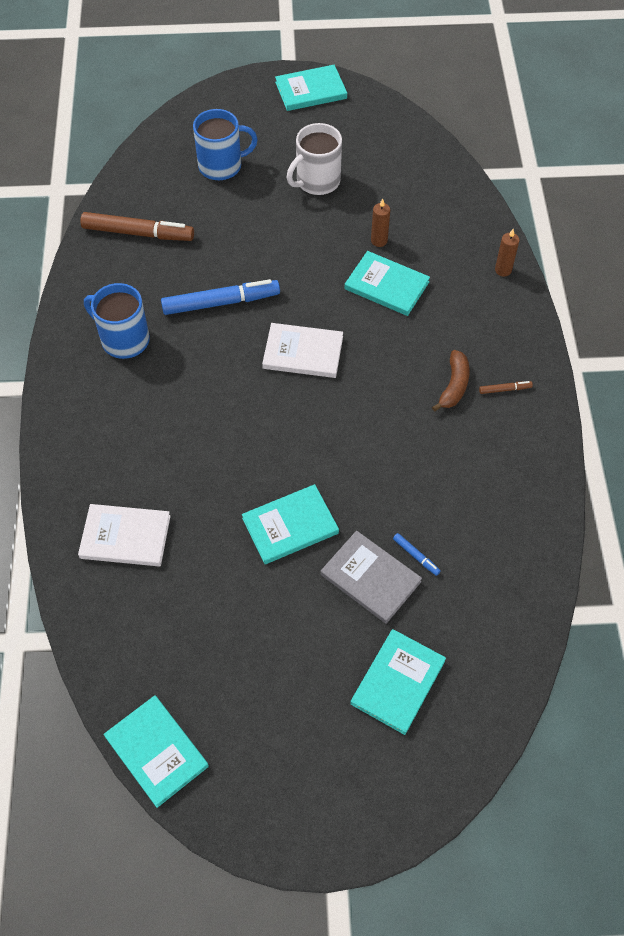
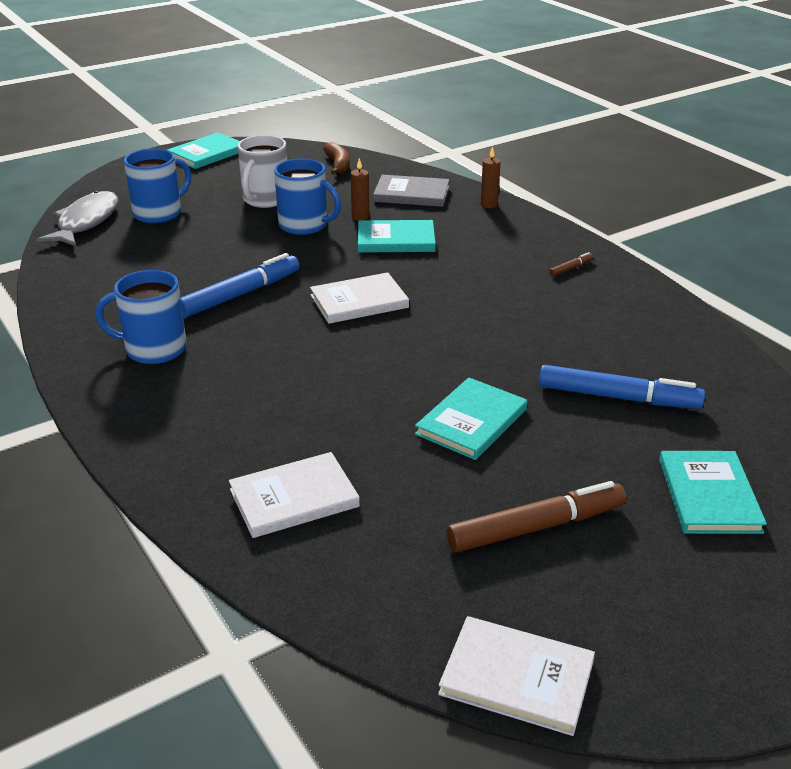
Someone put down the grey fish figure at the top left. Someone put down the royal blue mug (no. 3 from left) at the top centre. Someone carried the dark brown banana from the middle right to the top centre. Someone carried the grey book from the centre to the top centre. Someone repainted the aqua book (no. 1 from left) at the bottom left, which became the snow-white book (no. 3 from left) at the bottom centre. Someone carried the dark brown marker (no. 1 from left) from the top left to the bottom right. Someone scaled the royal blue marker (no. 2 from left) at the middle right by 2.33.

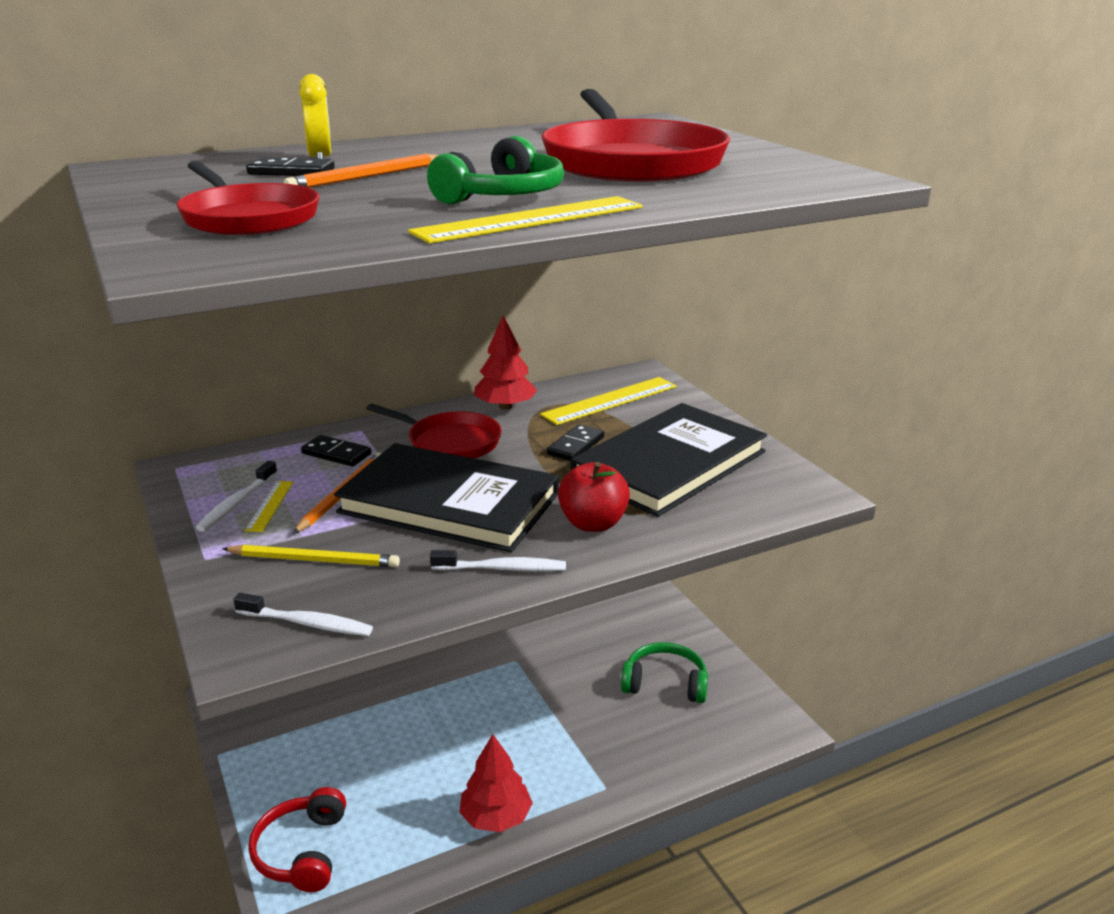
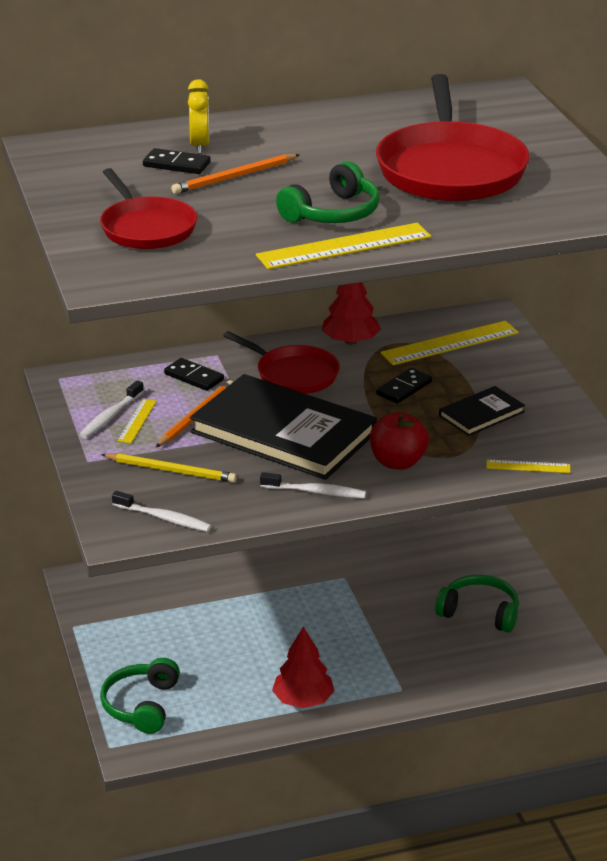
Someone repainted the crimson headphones at the bottom left, which became the emerald headphones (no. 1 from left) at the bottom left. Someone scaled the black book (no. 2 from left) at the centre by 0.47. Someone put down the bright yellow measuring stick (no. 4 from left) at the middle right.

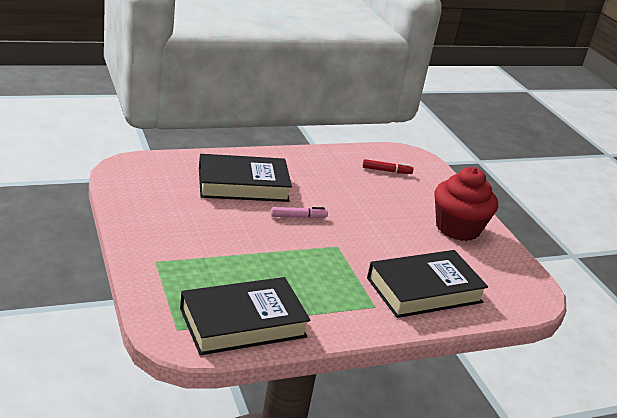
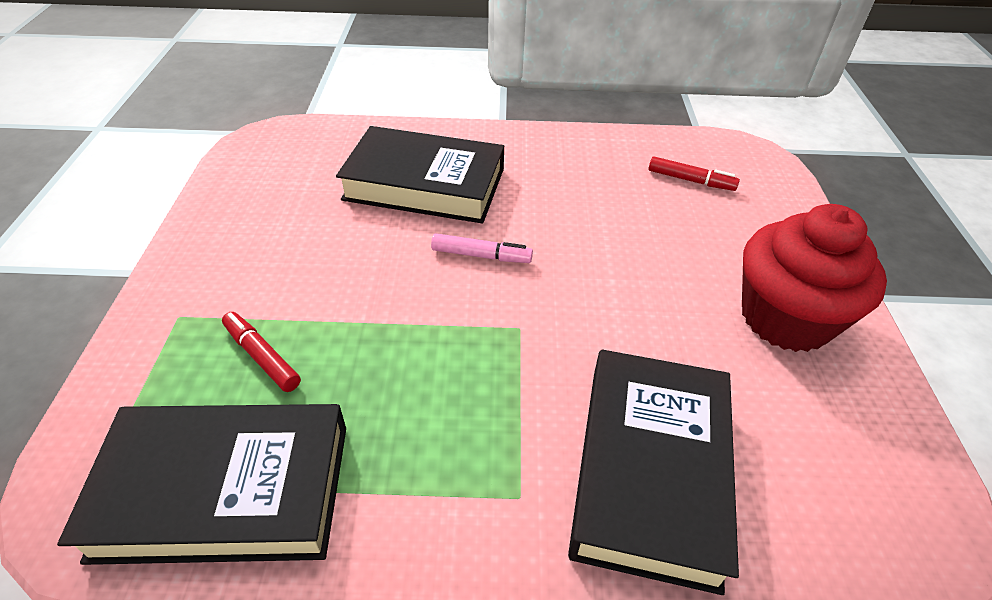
Someone put down the crimson marker (no. 1 from left) at the middle left. Someone rotated the black book (no. 3 from left) at the bottom right by 75 degrees counterclockwise.

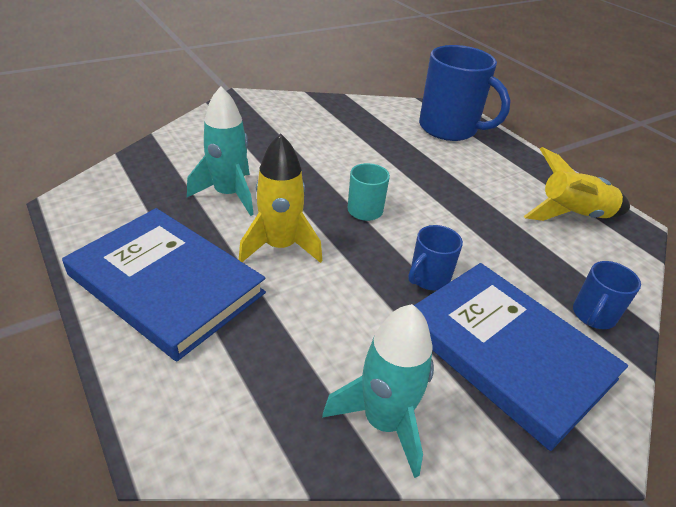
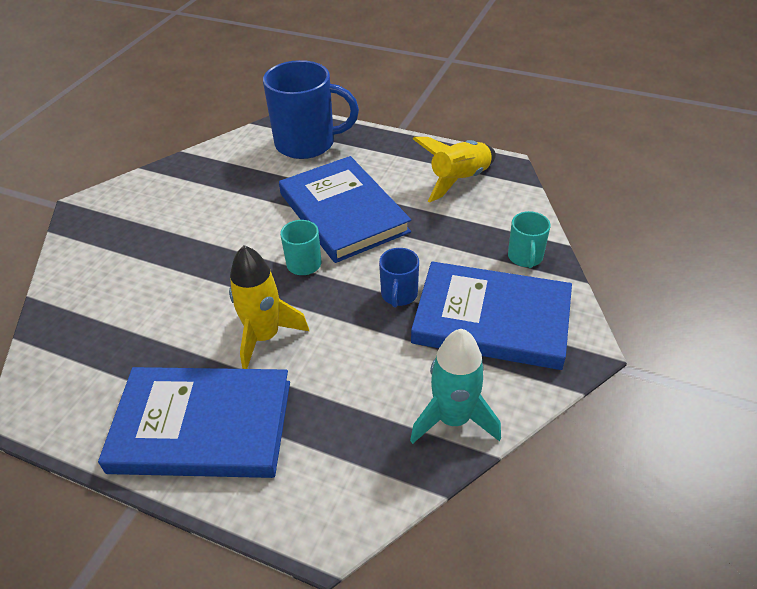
Someone put down the royal blue book (no. 2 from left) at the centre. Someone repainted the royal blue mug (no. 3 from left) at the middle right, which became the aqua mug (no. 2 from left) at the middle right. Someone took away the aqua spaceship (no. 1 from left) at the top left.

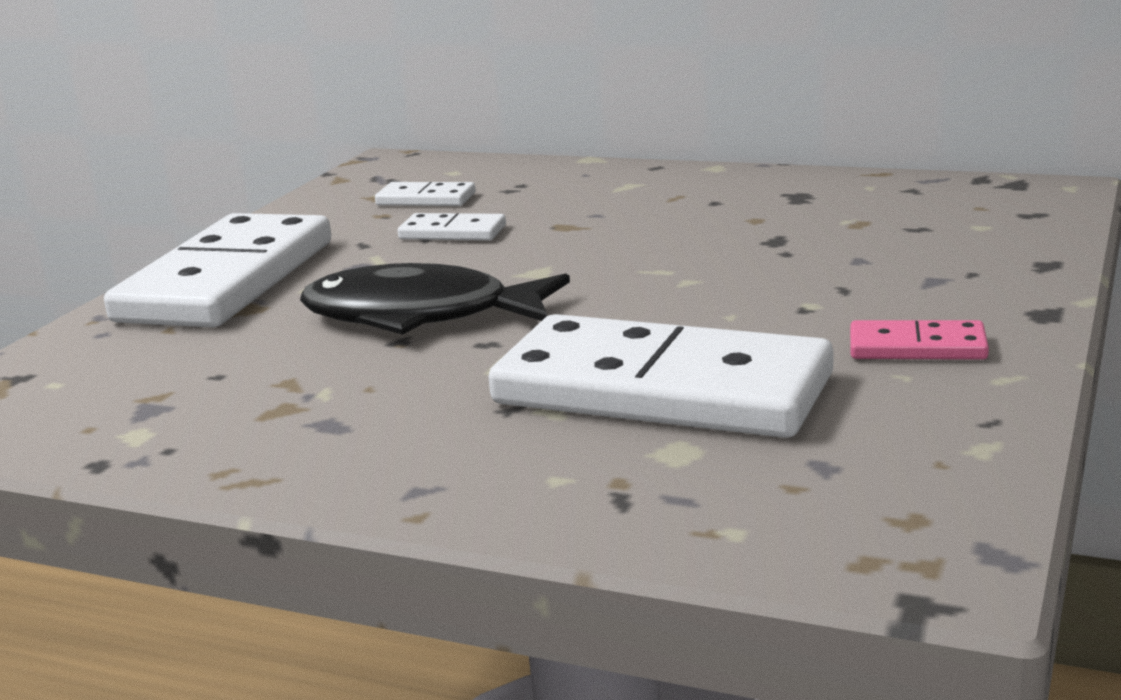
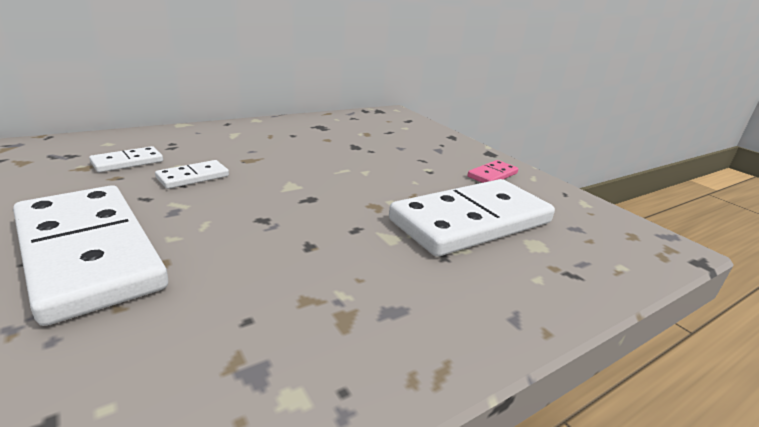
Someone took away the black fish figure at the centre.

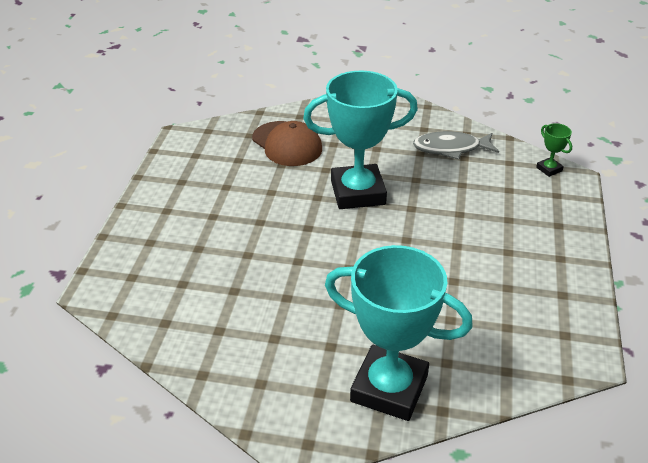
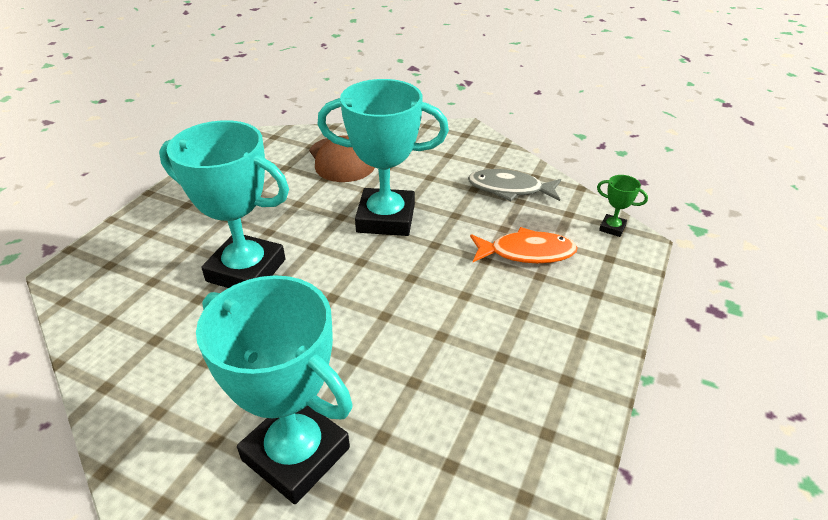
Someone put down the aqua prize cup (no. 1 from left) at the middle left. Someone put down the orange-coloured fish figure at the centre. Someone rotated the emerald prize cup at the top right by 45 degrees counterclockwise.

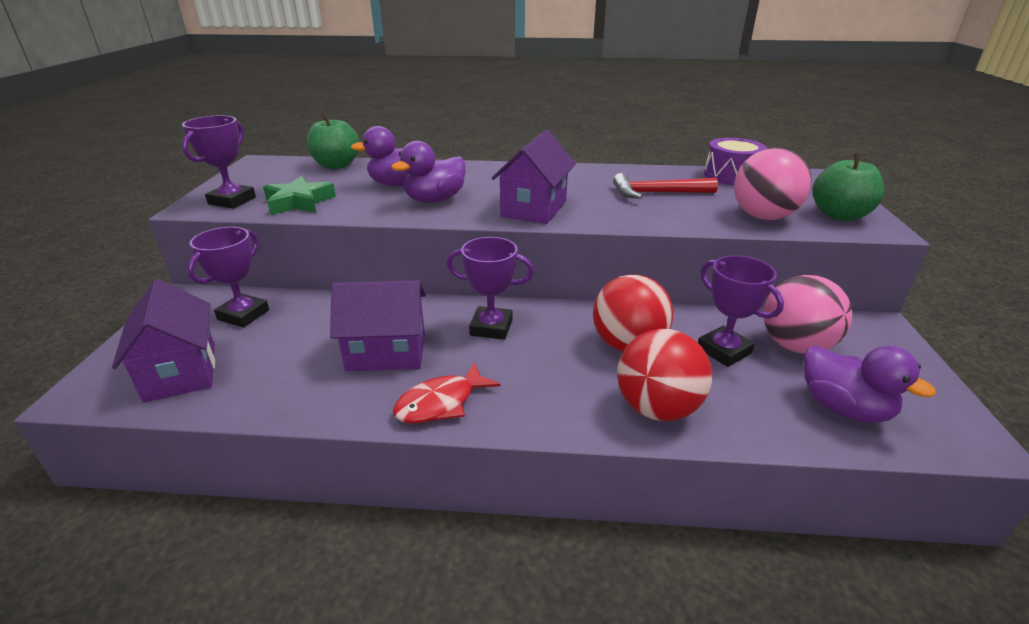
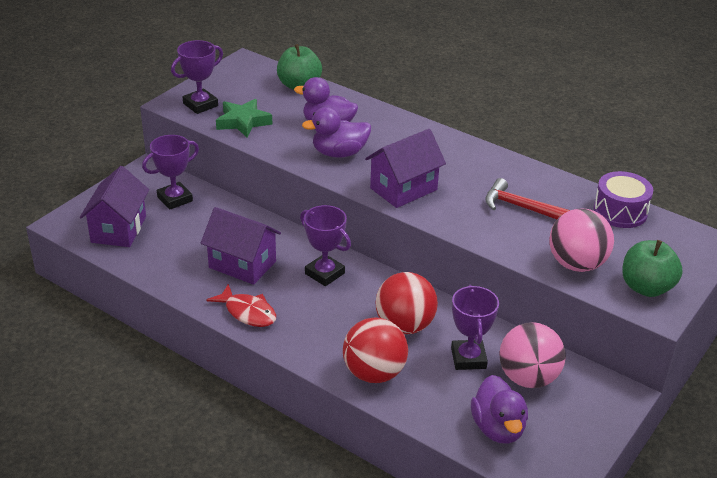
Someone rotated the crimson fish figure at the centre by 135 degrees counterclockwise.

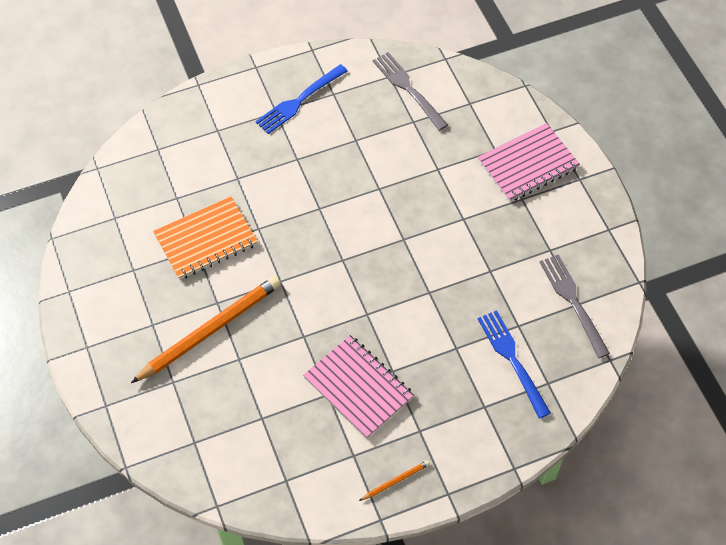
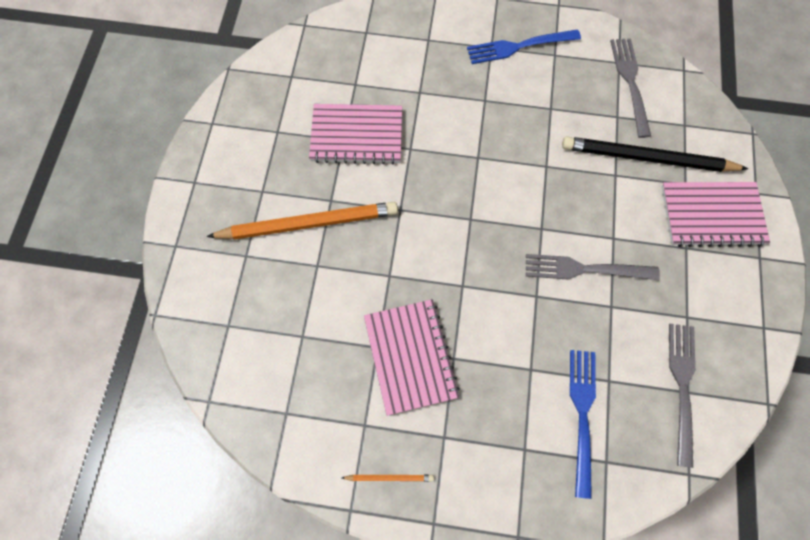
Someone repainted the orange-coloured notebook at the middle left, which became the rose-pink notebook (no. 1 from left) at the top centre. Someone put down the grey fork (no. 1 from left) at the middle right. Someone put down the black lead pencil at the top right.

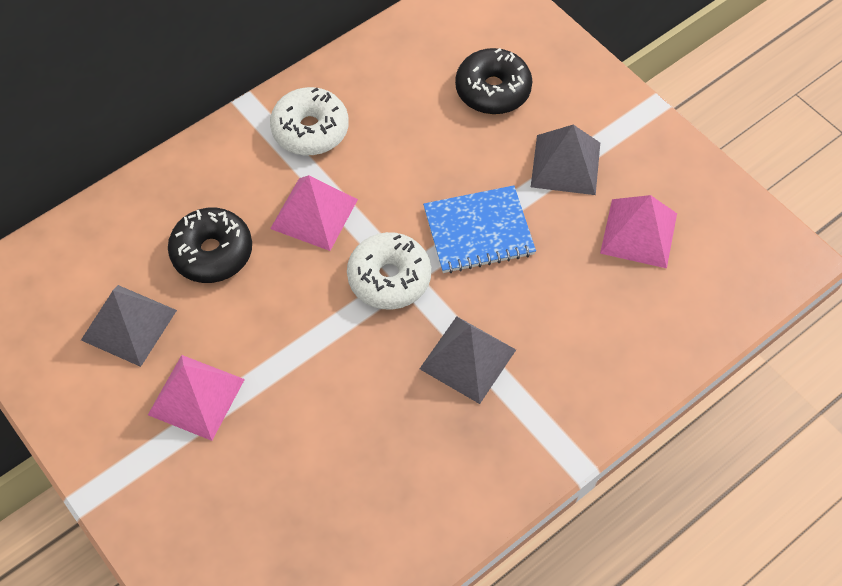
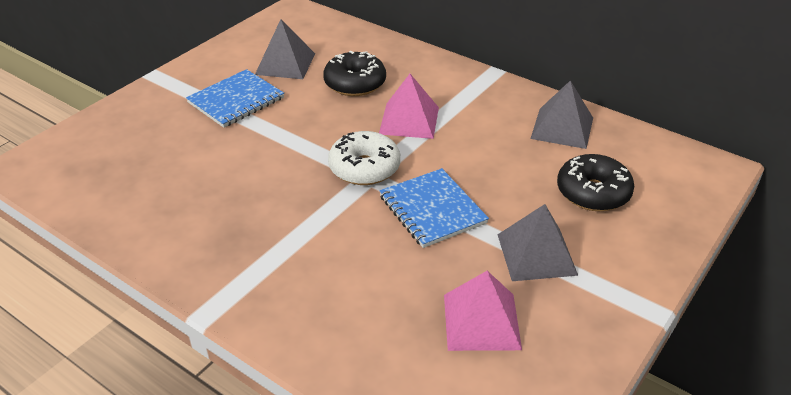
Someone swapped the rose-pink pyramid shape (no. 1 from left) at the bottom left for the royal blue notebook (no. 1 from left) at the top left. Someone carried the grey pyramid shape (no. 2 from left in the first image) from the centre to the top right. Someone took away the snow-white donut (no. 1 from left) at the top centre.

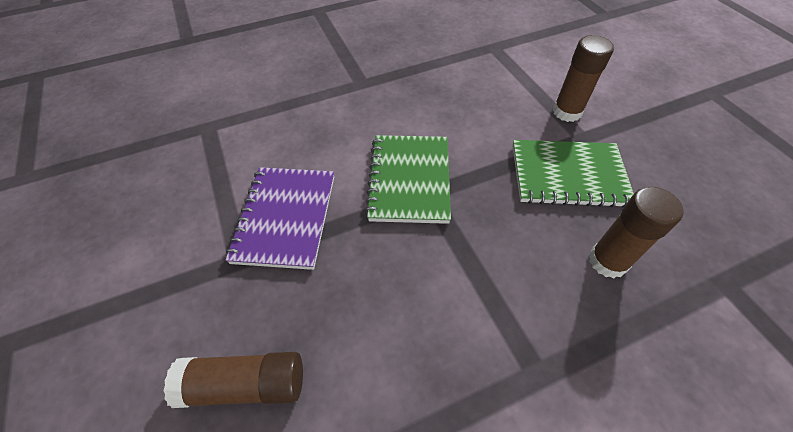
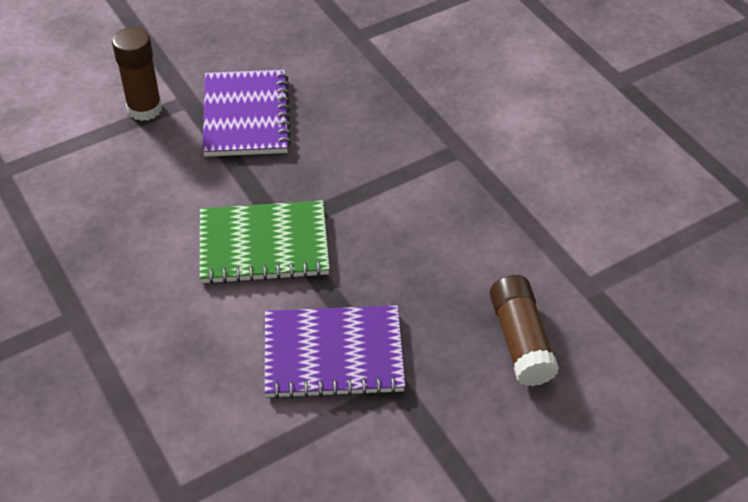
Someone repainted the emerald notebook (no. 2 from left) at the middle right, which became the purple notebook (no. 1 from left) at the top left. Someone took away the dark brown glue stick (no. 3 from left) at the middle right.

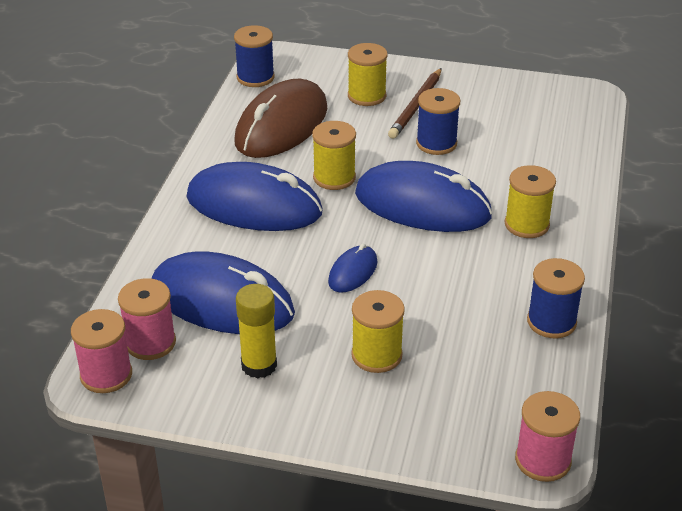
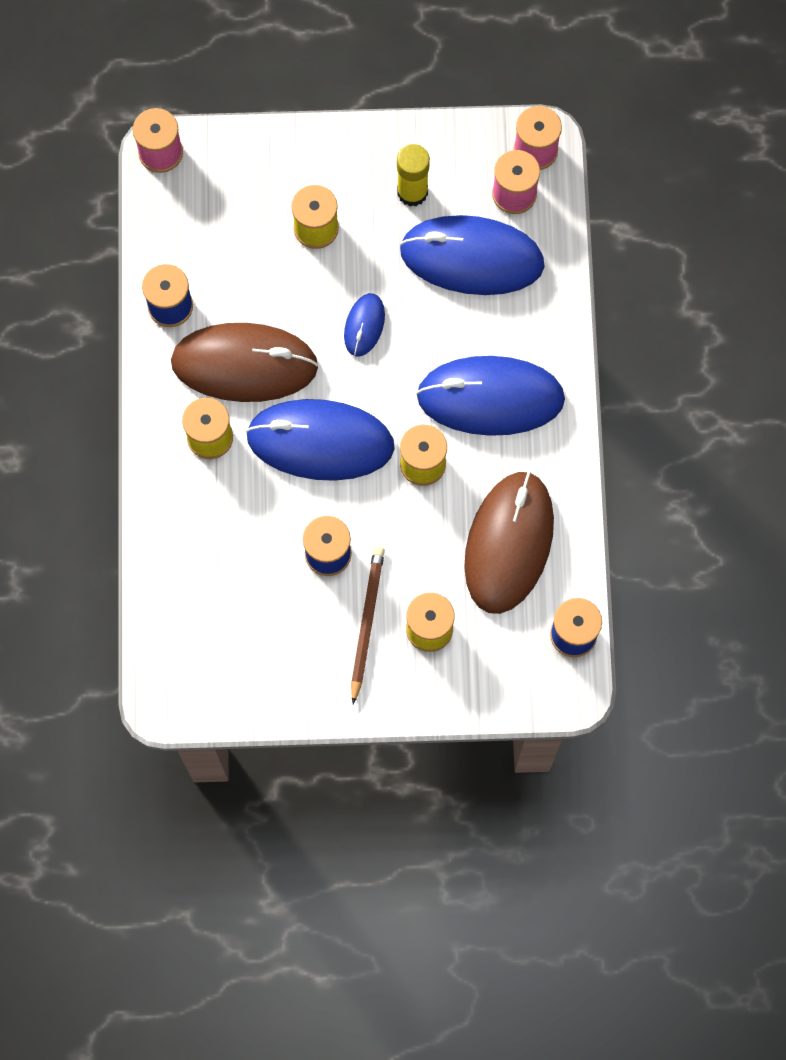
Someone put down the dark brown PC mouse (no. 1 from left) at the middle left.

